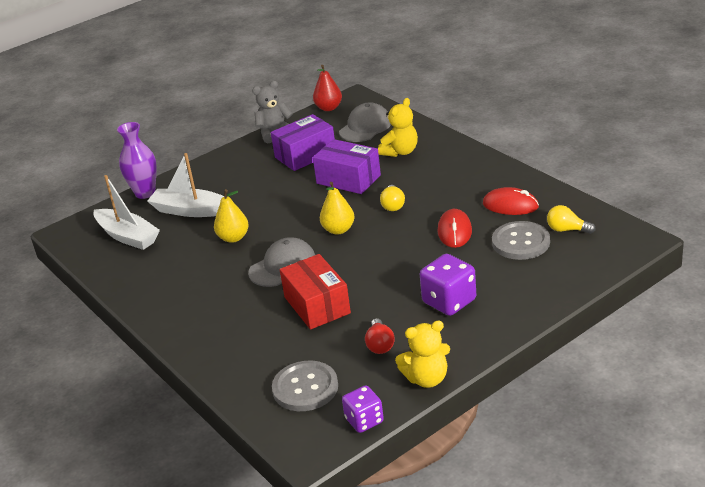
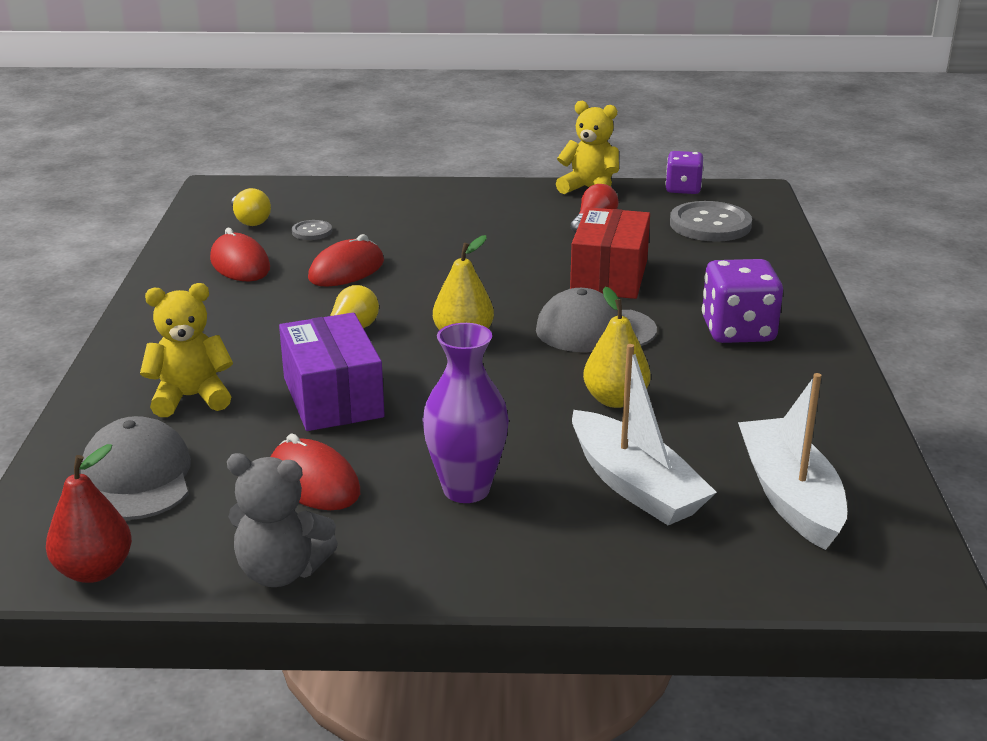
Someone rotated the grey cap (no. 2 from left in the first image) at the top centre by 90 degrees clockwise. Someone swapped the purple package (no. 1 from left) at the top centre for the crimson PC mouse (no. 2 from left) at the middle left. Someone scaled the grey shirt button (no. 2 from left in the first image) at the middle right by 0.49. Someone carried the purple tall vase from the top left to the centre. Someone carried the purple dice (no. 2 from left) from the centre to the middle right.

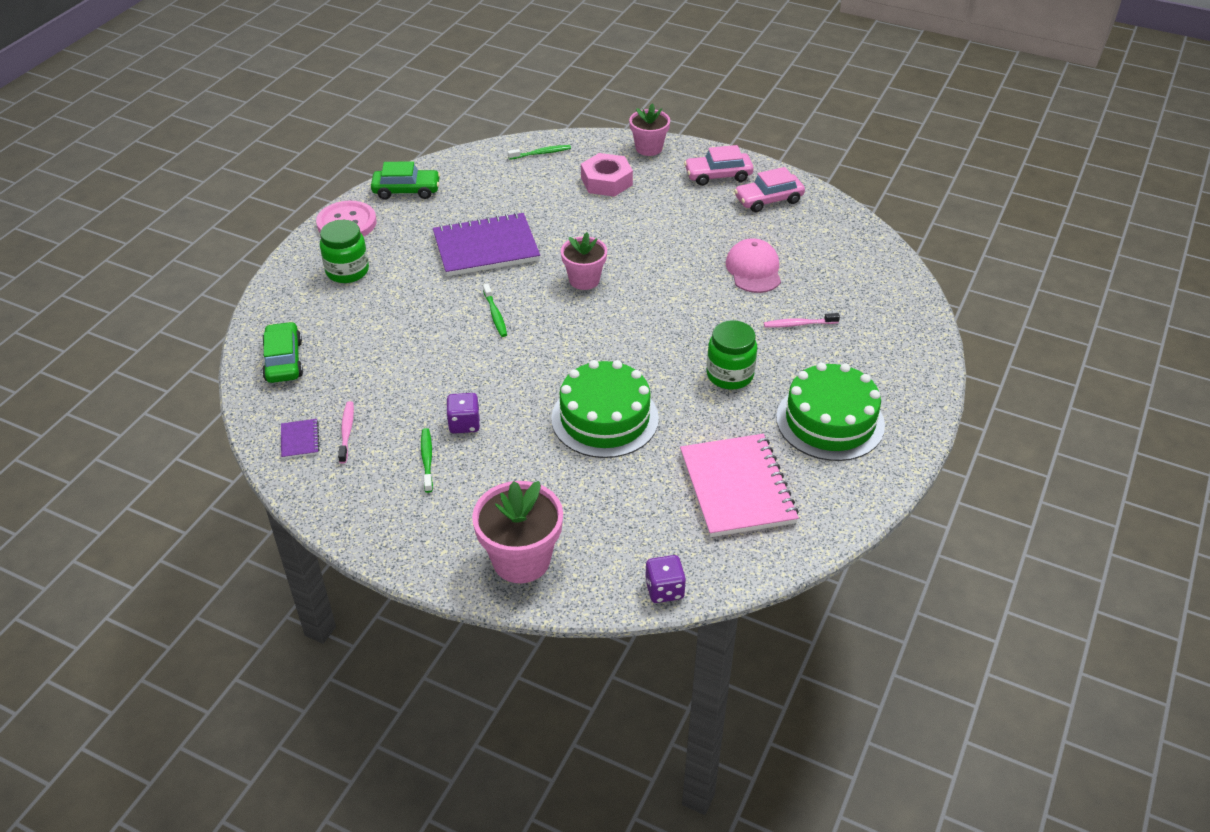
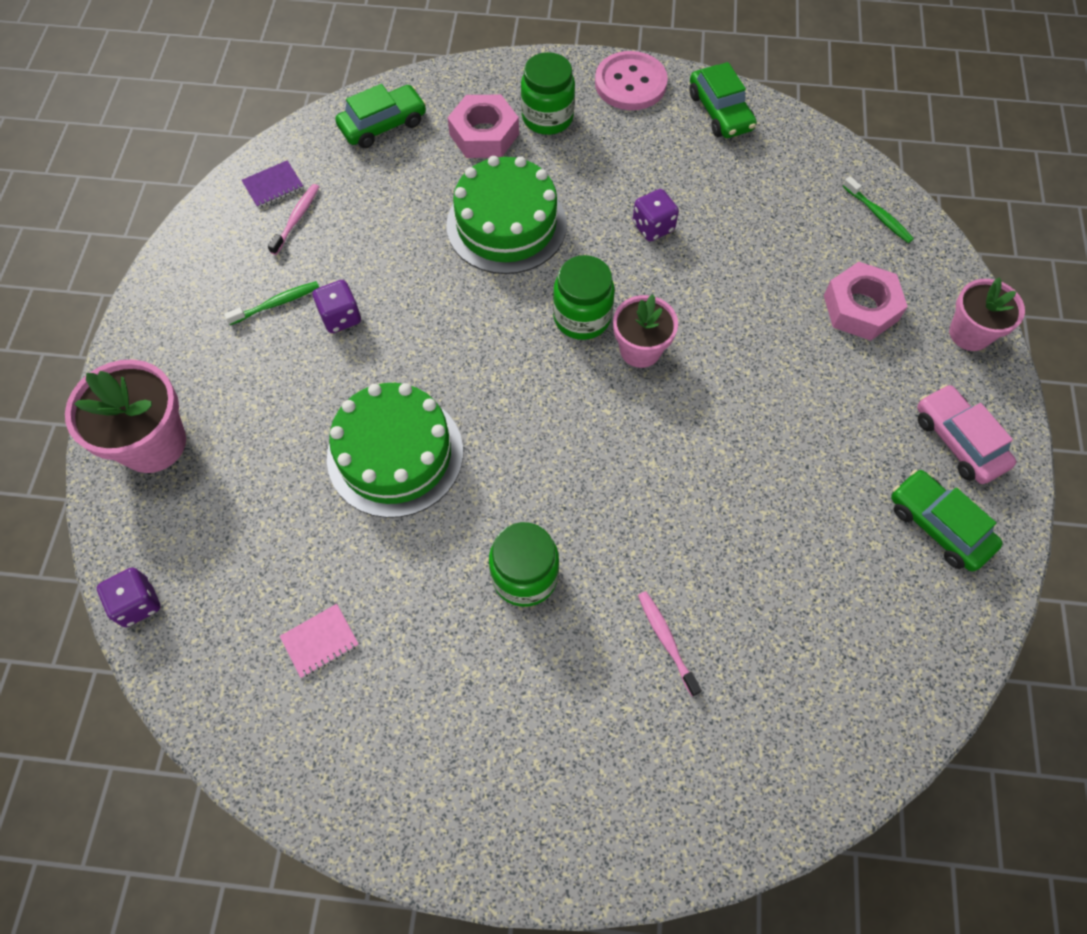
Someone rotated the rose-pink toothbrush (no. 1 from left) at the middle left by 45 degrees counterclockwise. Someone scaled the rose-pink notebook at the centre by 0.42. Someone carried the emerald cake (no. 2 from left) from the middle right to the top centre. Someone put down the rose-pink hexagon nut (no. 1 from left) at the top centre. Someone put down the emerald preserve jar (no. 3 from left) at the top centre. Someone swapped the purple notebook (no. 2 from left) at the top centre for the purple dice (no. 3 from left) at the top centre. Someone repainted the rose-pink car (no. 2 from left) at the top centre, which became the emerald car (no. 3 from left) at the middle right. Someone took away the emerald toothbrush (no. 2 from left) at the centre. Someone took away the rose-pink cap at the top centre.

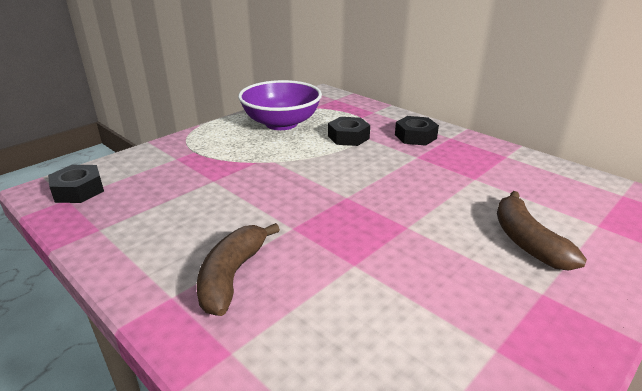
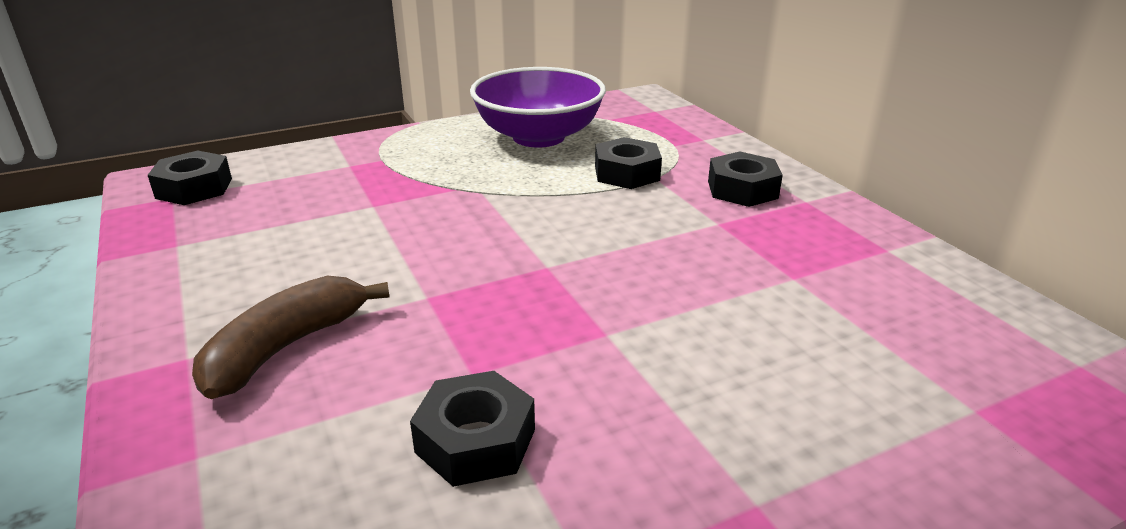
Someone put down the black hexagon nut (no. 2 from left) at the bottom centre. Someone took away the dark brown banana (no. 2 from left) at the middle right.

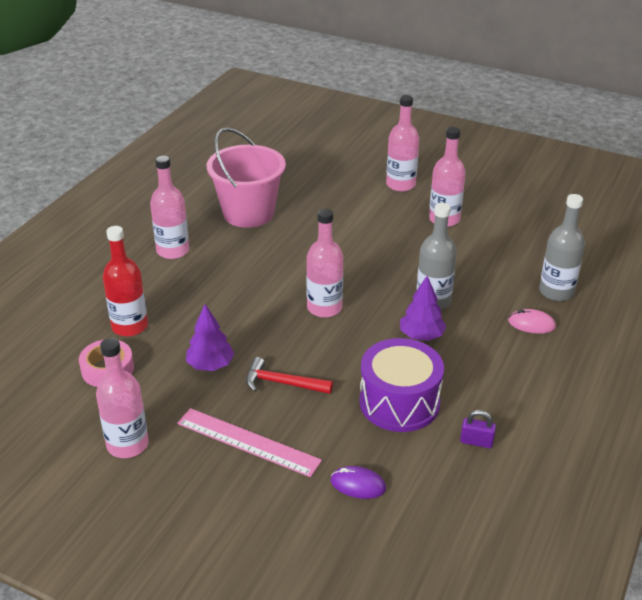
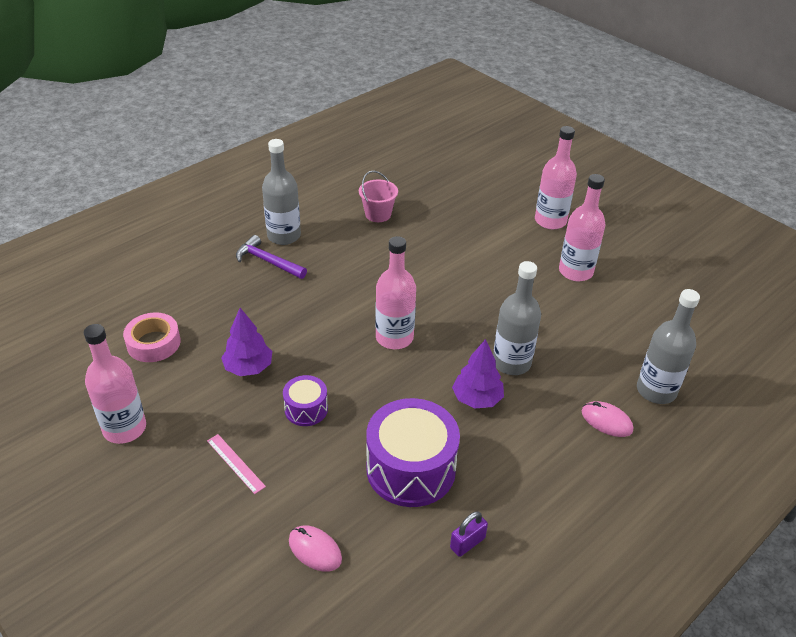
Someone scaled the rose-pink measuring stick at the bottom centre by 0.52. Someone put down the purple hammer at the centre. Someone repainted the rose-pink drink bottle (no. 2 from left) at the middle left, which became the grey drink bottle (no. 1 from left) at the top centre. Someone swapped the crimson hammer at the centre for the purple snare drum (no. 1 from left) at the centre. Someone repainted the purple PC mouse at the bottom centre, which became the rose-pink PC mouse (no. 1 from left) at the bottom centre. Someone scaled the rose-pink sand bucket at the top centre by 0.49. Someone rotated the purple lock at the bottom right by 75 degrees counterclockwise. Someone took away the crimson drink bottle at the middle left.

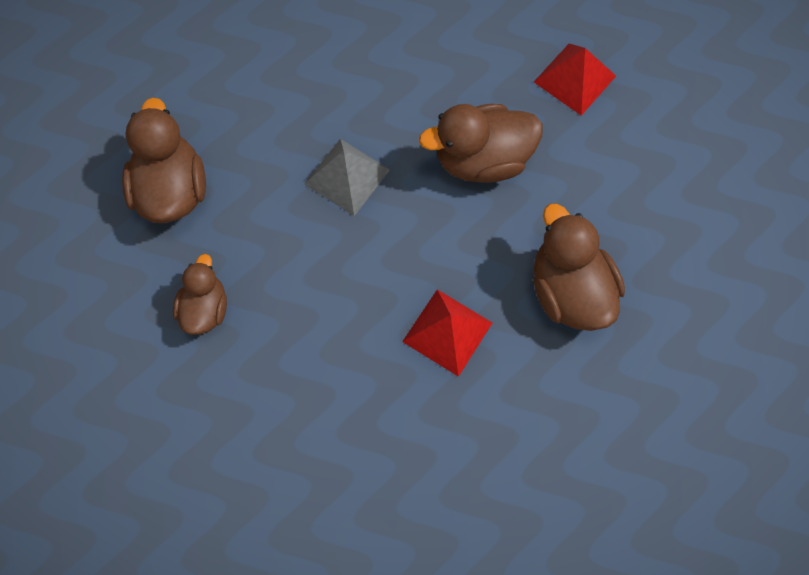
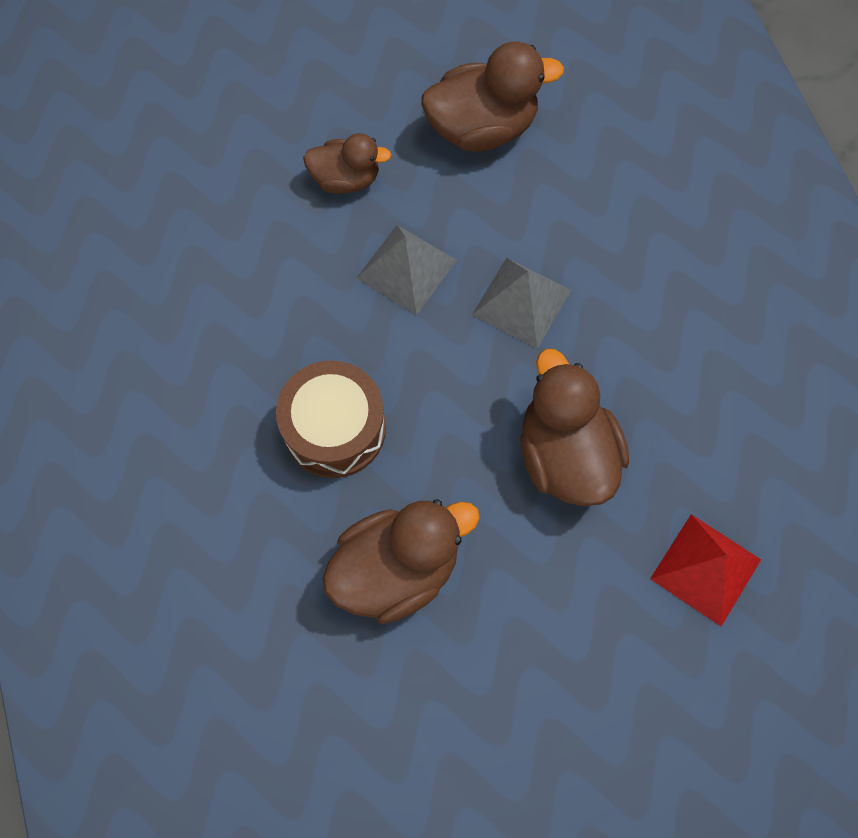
Someone swapped the crimson pyramid shape (no. 1 from left) at the centre for the dark brown snare drum at the centre. Someone put down the grey pyramid shape (no. 1 from left) at the top centre.

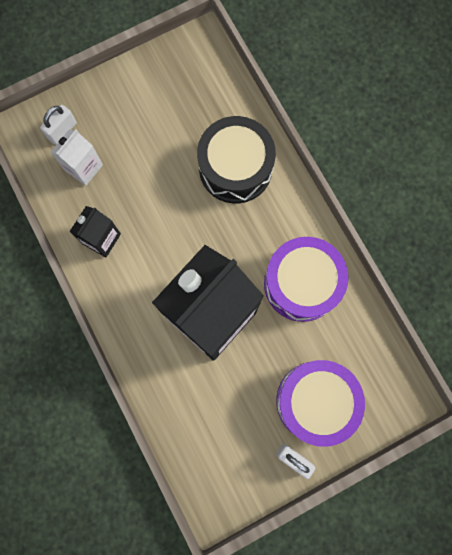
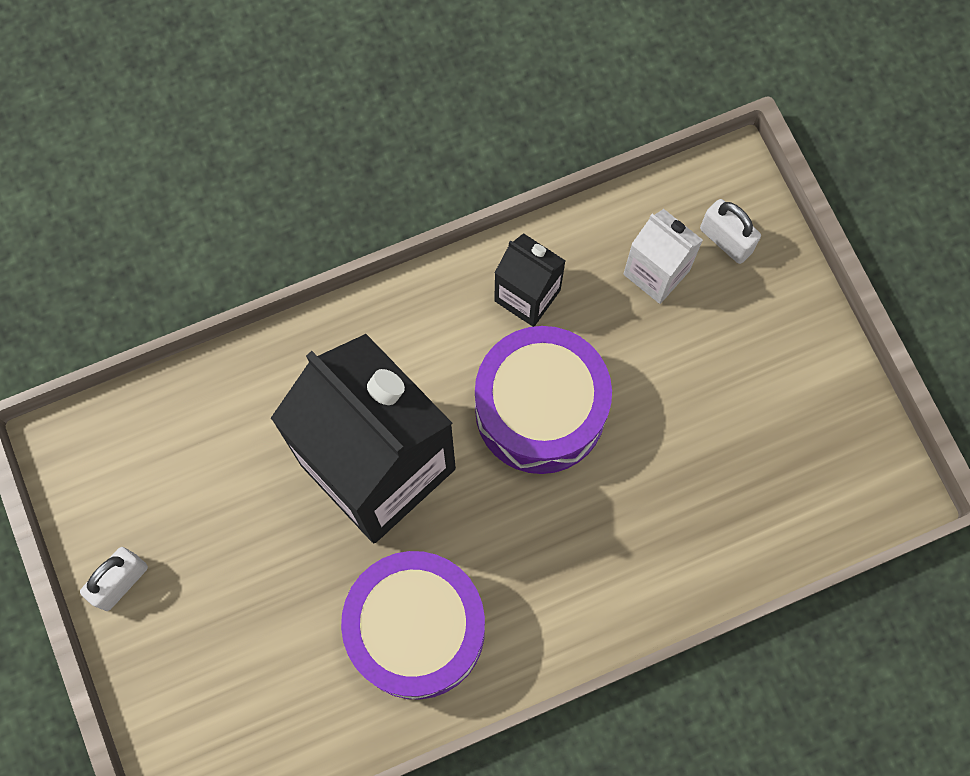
Someone carried the purple snare drum (no. 2 from left) from the bottom right to the centre. Someone took away the black snare drum at the top centre.

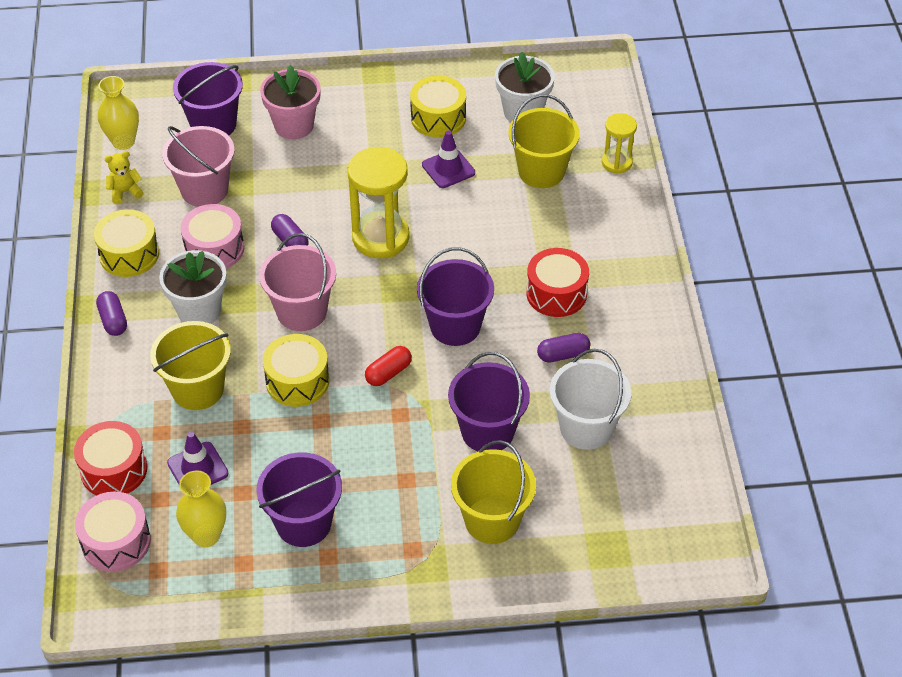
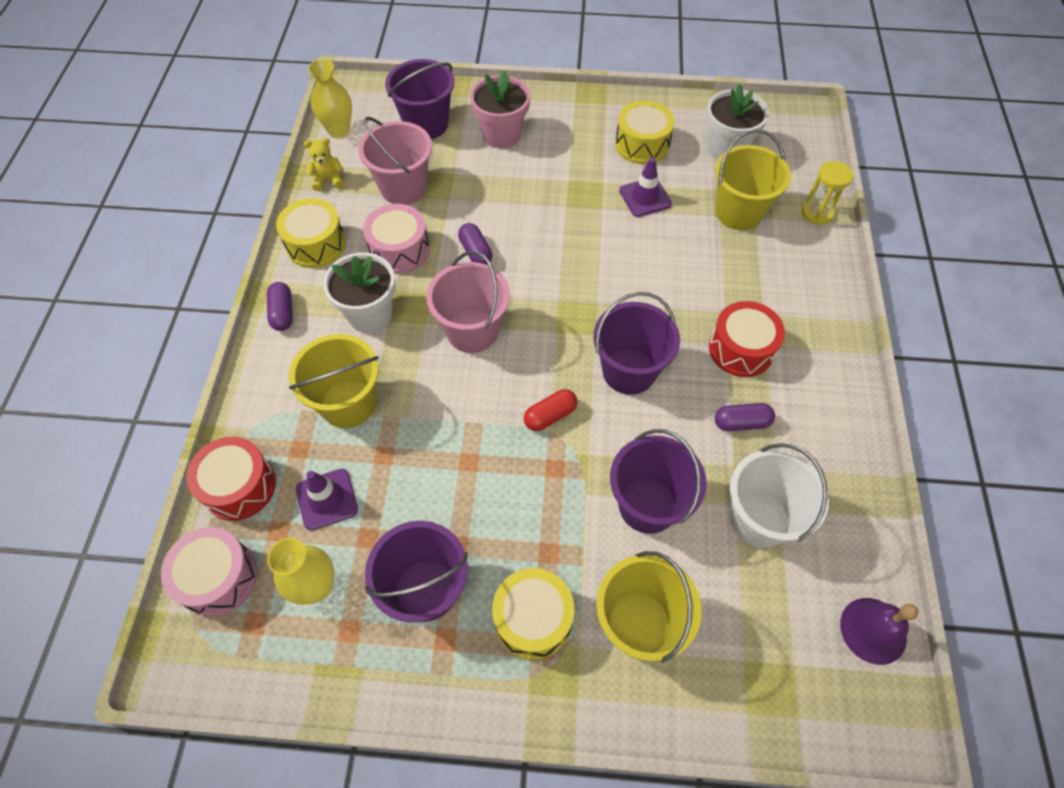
Someone carried the bright yellow snare drum (no. 2 from left) from the middle left to the bottom centre. Someone put down the purple bell at the bottom right. Someone took away the bright yellow sandglass (no. 1 from left) at the top centre.

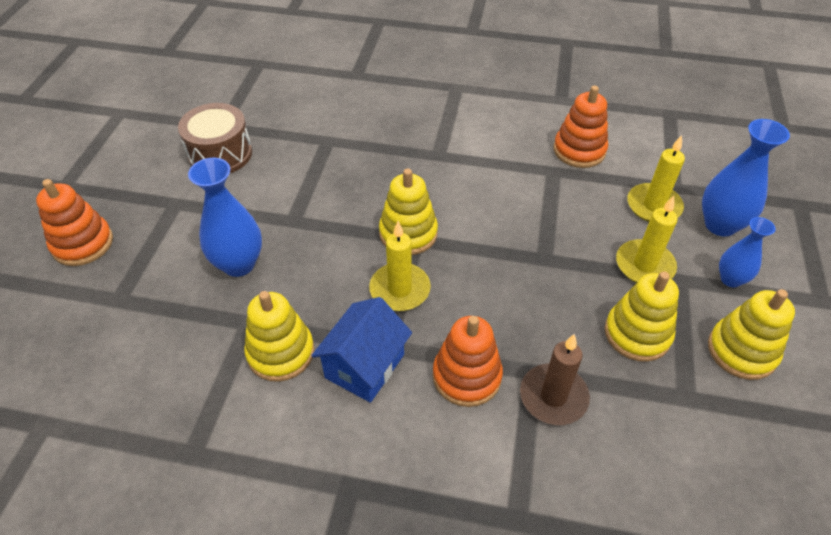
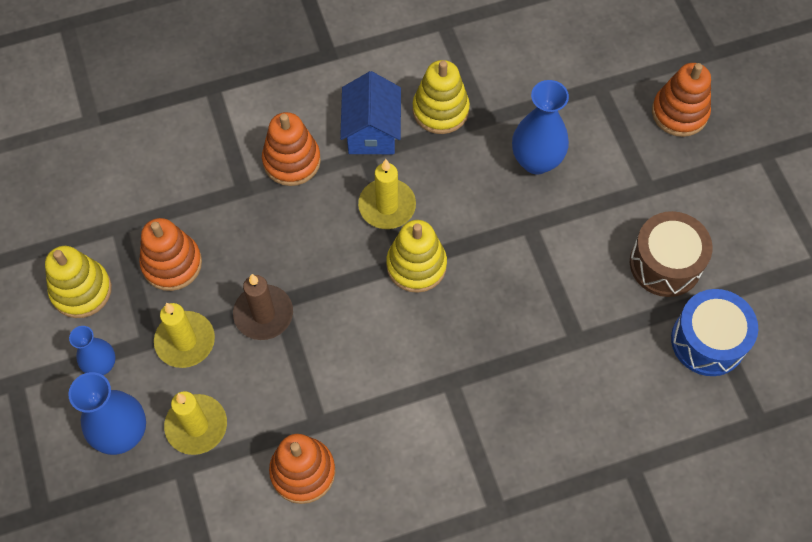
Someone repainted the bright yellow stacking rings (no. 3 from left) at the middle right, which became the orange-coloured stacking rings (no. 1 from left) at the middle left. Someone carried the dark brown pillar candle from the bottom right to the middle left. Someone put down the royal blue snare drum at the middle right.

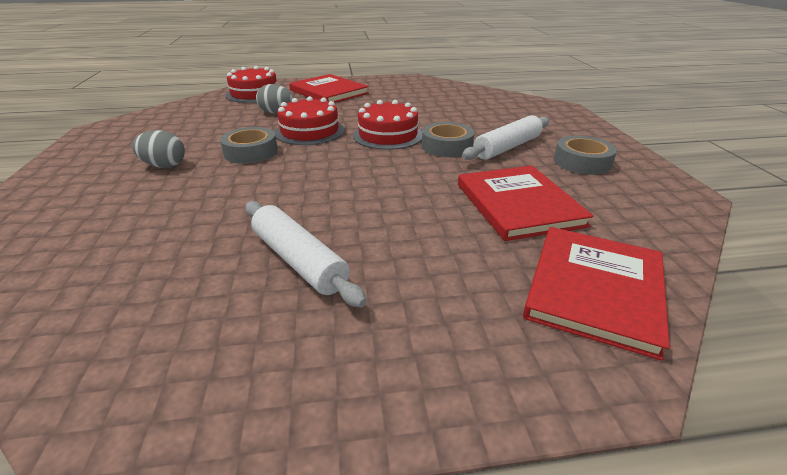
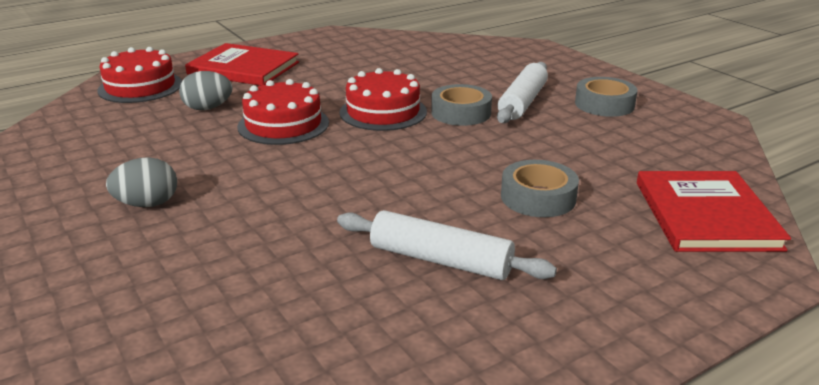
Someone carried the grey sticky tape (no. 1 from left in the first image) from the top left to the centre. Someone took away the crimson book (no. 2 from left) at the middle right.

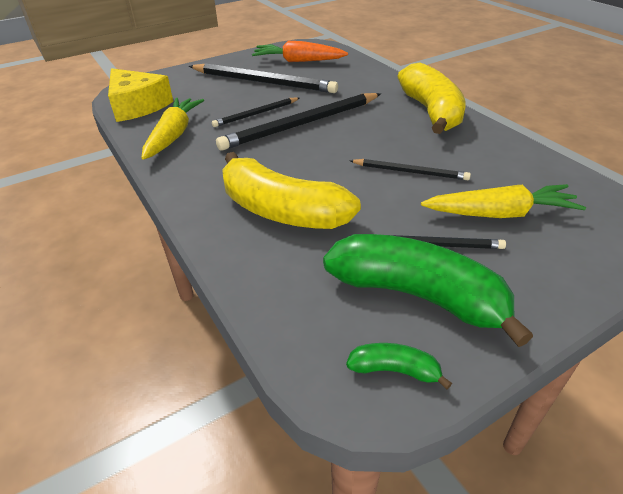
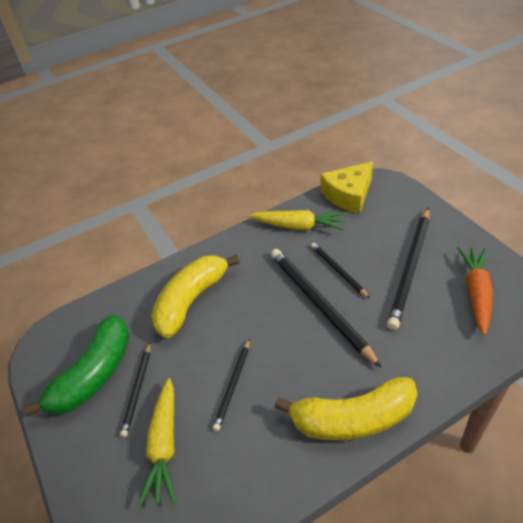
Someone took away the emerald banana (no. 1 from left) at the bottom centre.

